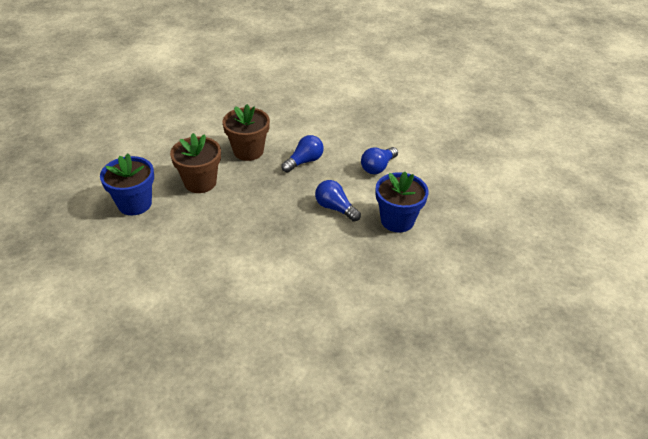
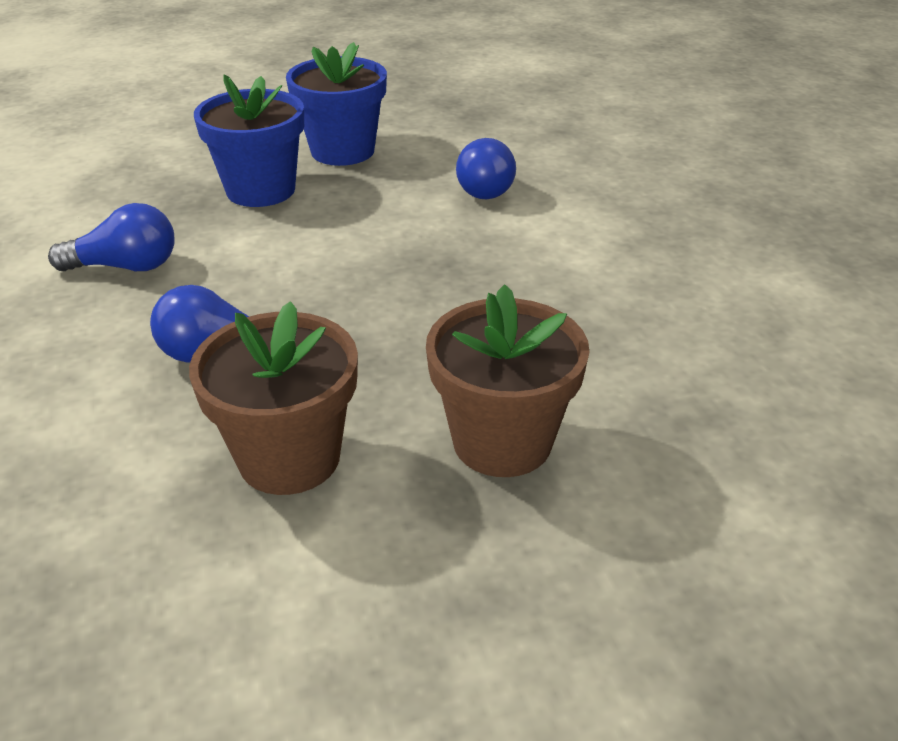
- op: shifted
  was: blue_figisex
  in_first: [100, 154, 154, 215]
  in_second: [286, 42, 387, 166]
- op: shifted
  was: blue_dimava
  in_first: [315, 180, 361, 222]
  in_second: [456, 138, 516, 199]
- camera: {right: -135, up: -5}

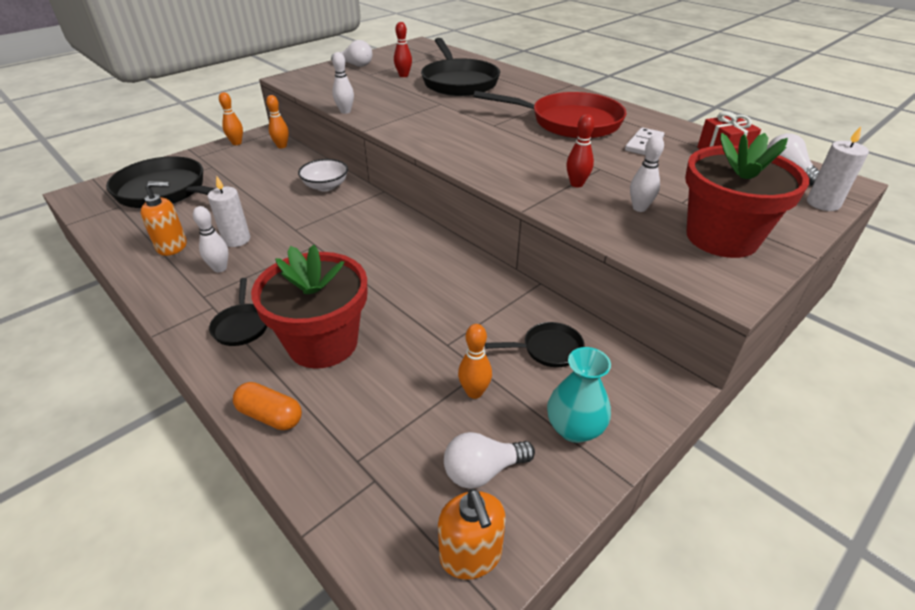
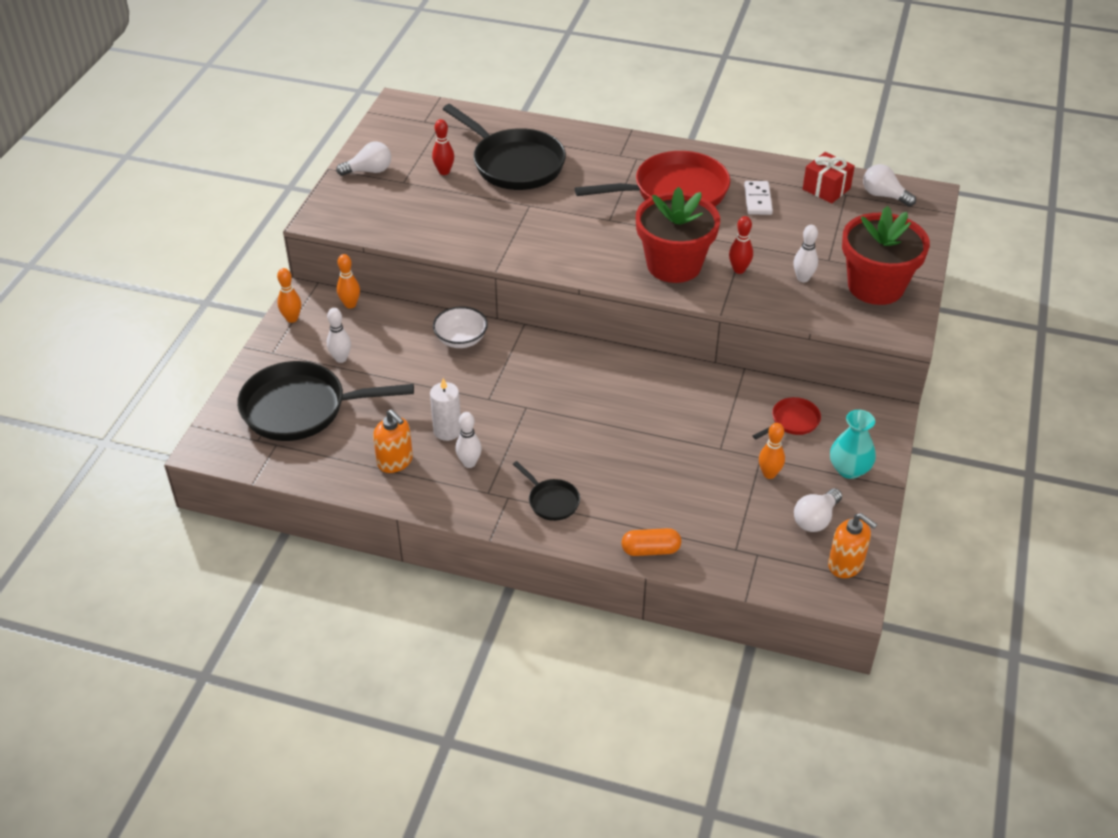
- op: rotated
  was: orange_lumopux
  in_first: [140, 181, 187, 256]
  in_second: [373, 409, 413, 473]
  clockwise: 90
- op: shifted
  was: red_figisex
  in_first: [251, 245, 367, 369]
  in_second: [636, 187, 720, 283]
- op: shifted
  was: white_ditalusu
  in_first: [332, 52, 354, 114]
  in_second: [327, 308, 351, 363]
- op: repainted
  was: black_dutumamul
  now: red_dutumamul
  in_first: [485, 322, 585, 367]
  in_second: [753, 397, 821, 439]
- op: gone
  was: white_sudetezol
  in_first: [807, 126, 869, 211]
- camera: {right: -30, up: 5}

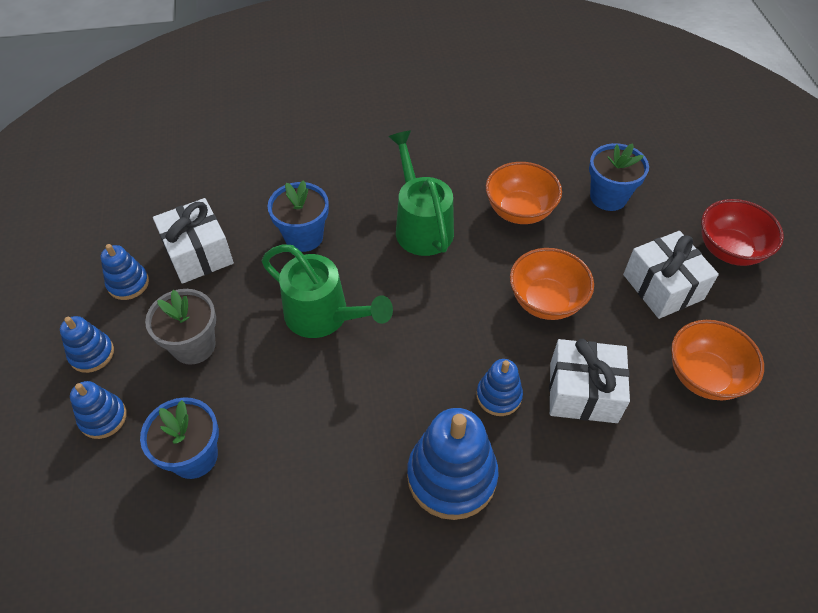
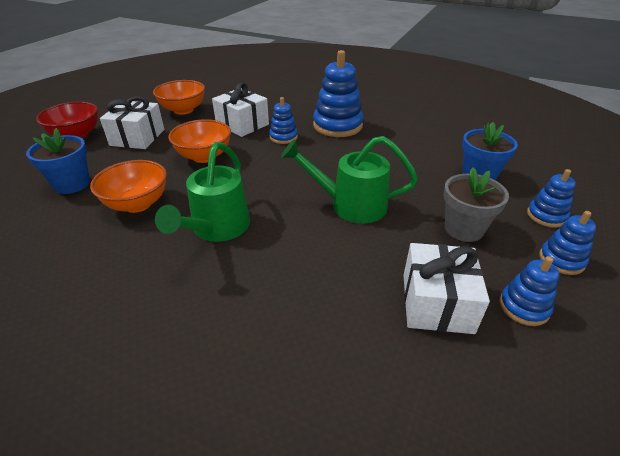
- op: rotated
  was: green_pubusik
  in_first: [262, 244, 393, 338]
  in_second: [281, 136, 418, 223]
  clockwise: -60
- op: gone
  was: blue_figisex
  in_first: [268, 180, 329, 252]
- camera: {right: -145, up: -15}

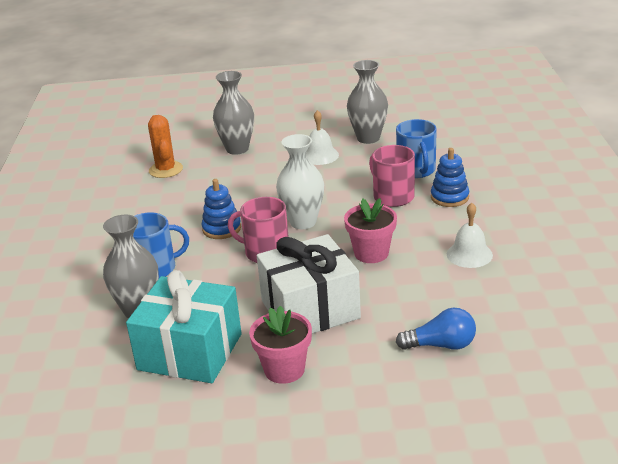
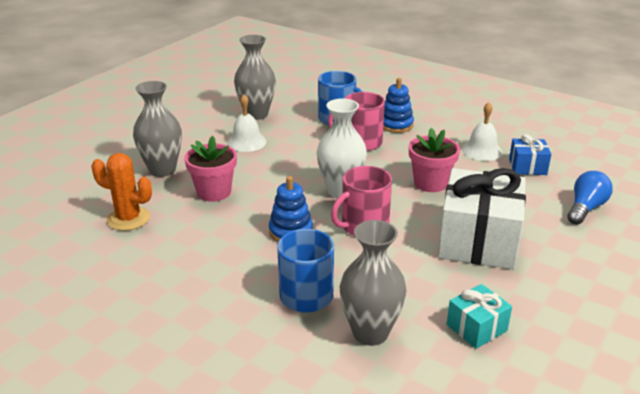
- op: scaled
  was: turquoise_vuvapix
  in_first: [126, 270, 242, 383]
  in_second: [447, 284, 512, 349]
  ratio: 0.49
- op: shifted
  was: pink_figisex
  in_first: [249, 306, 312, 384]
  in_second: [184, 136, 237, 202]
- op: new
  now: blue_vuvapix
  in_second: [509, 134, 551, 175]
- camera: {right: -55, up: 0}

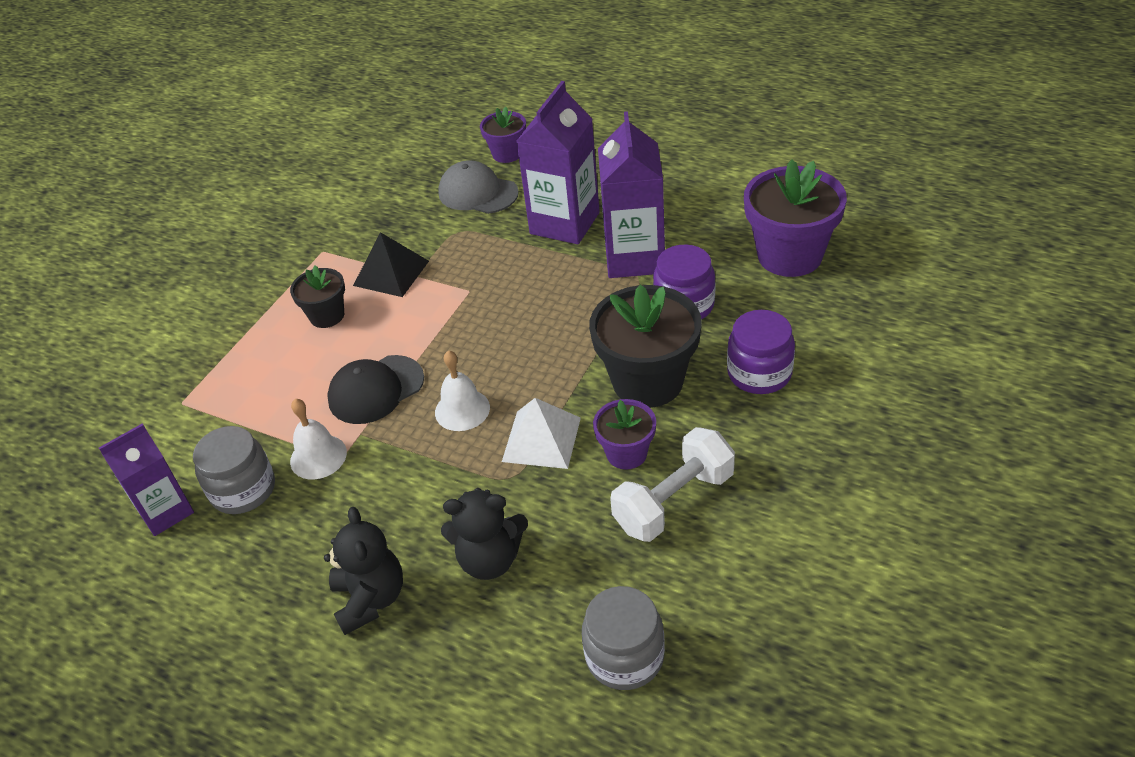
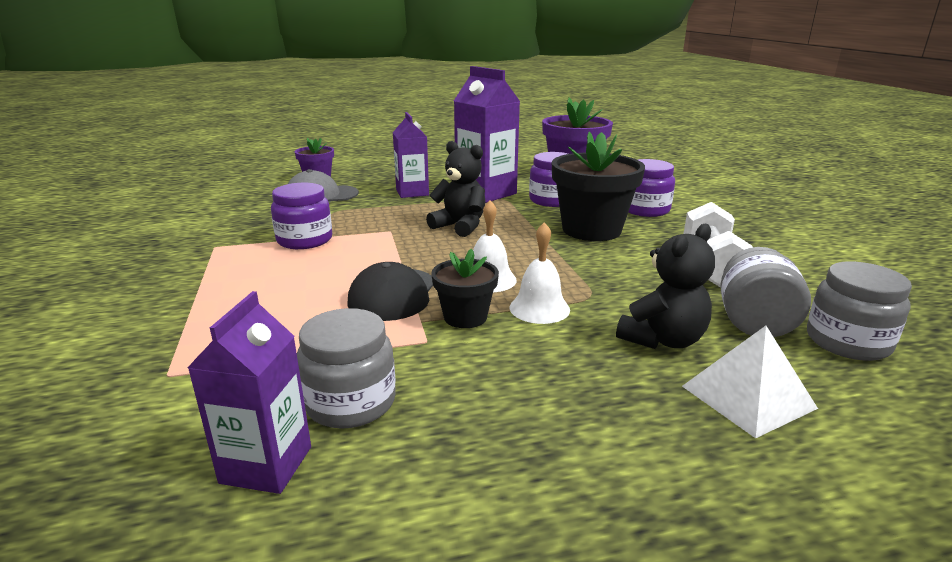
- op: shifted
  was: black_figisex
  in_first: [290, 265, 345, 328]
  in_second: [431, 249, 499, 328]
- op: shifted
  was: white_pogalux
  in_first: [290, 399, 347, 479]
  in_second: [510, 222, 570, 324]
- op: shifted
  was: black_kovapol
  in_first: [324, 507, 403, 635]
  in_second: [426, 141, 485, 237]
- op: swapped
  was: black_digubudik
  now: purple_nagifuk
  in_first: [353, 232, 429, 297]
  in_second: [271, 183, 332, 249]
- op: shifted
  was: white_digubudik
  in_first: [502, 398, 581, 469]
  in_second: [682, 326, 818, 438]
- op: scaled
  was: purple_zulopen
  in_first: [516, 81, 600, 244]
  in_second: [393, 112, 429, 198]
  ratio: 0.65
- op: gone
  was: purple_figisex
  in_first: [593, 399, 656, 469]
- op: new
  now: grey_nagifuk
  in_second: [720, 247, 811, 337]
- camera: {right: -45, up: -20}

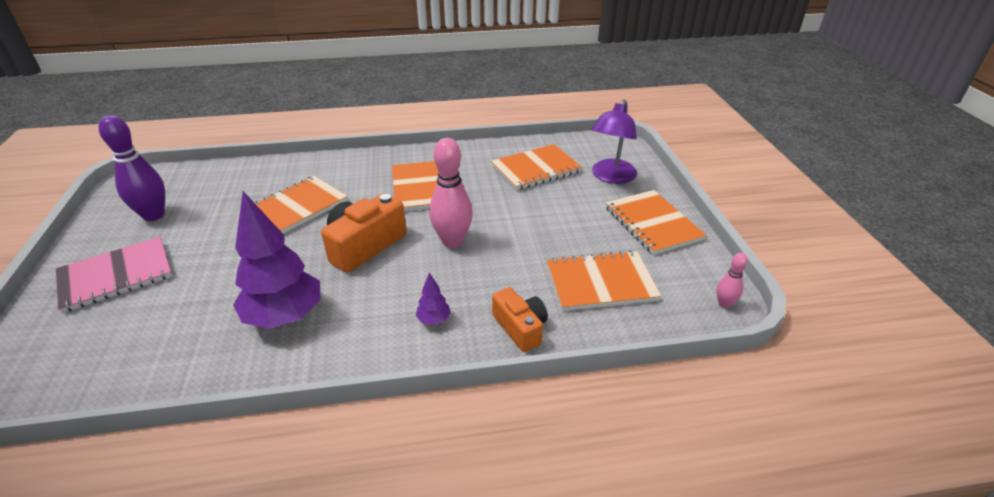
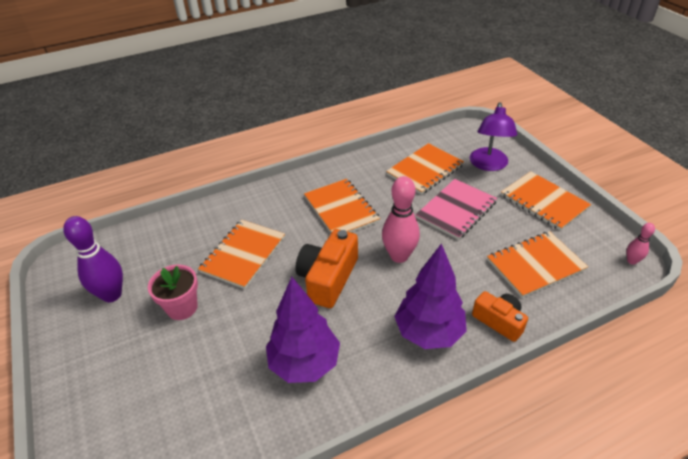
- op: shifted
  was: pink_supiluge
  in_first: [56, 237, 172, 313]
  in_second: [416, 179, 497, 240]
- op: scaled
  was: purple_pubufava
  in_first: [416, 273, 451, 325]
  in_second: [394, 243, 467, 349]
  ratio: 2.37
- op: new
  now: pink_figisex
  in_second: [148, 265, 198, 320]
- camera: {right: -15, up: 5}

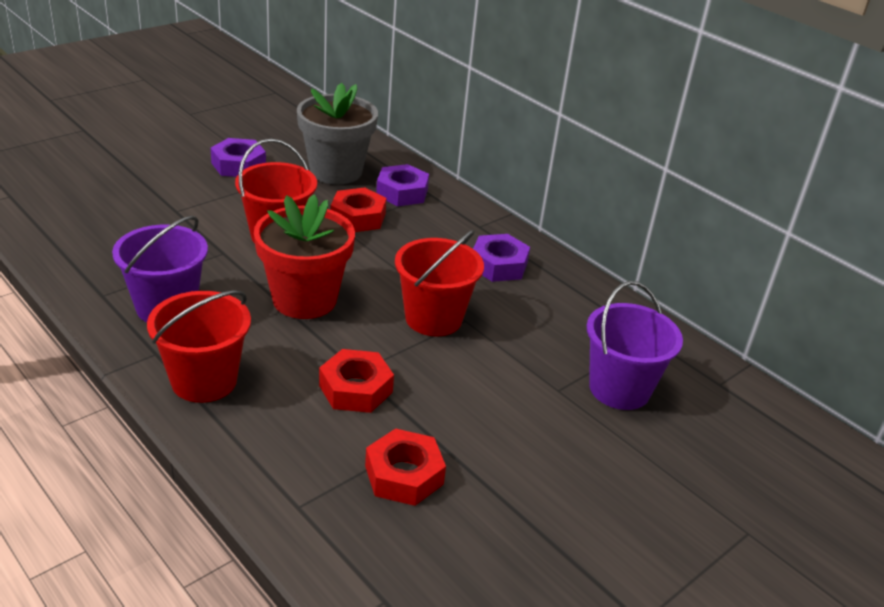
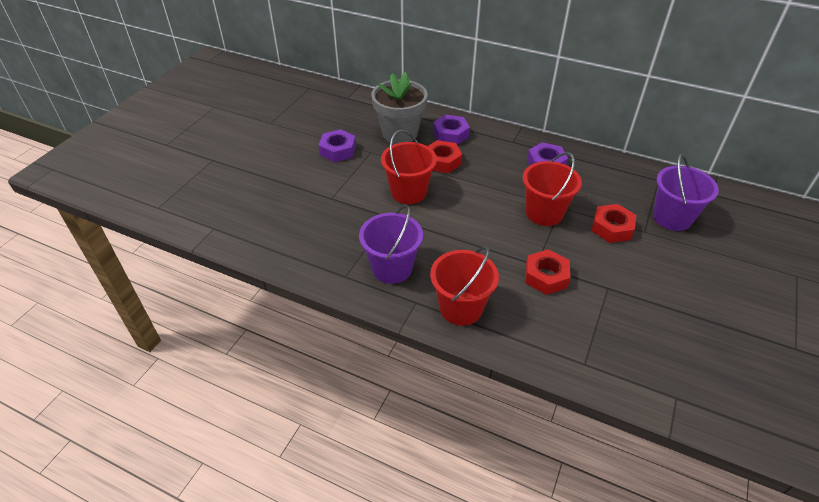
- op: gone
  was: red_figisex
  in_first: [254, 194, 355, 319]
- op: shifted
  was: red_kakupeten
  in_first: [365, 428, 446, 506]
  in_second: [592, 204, 636, 243]
- camera: {right: -20, up: 10}

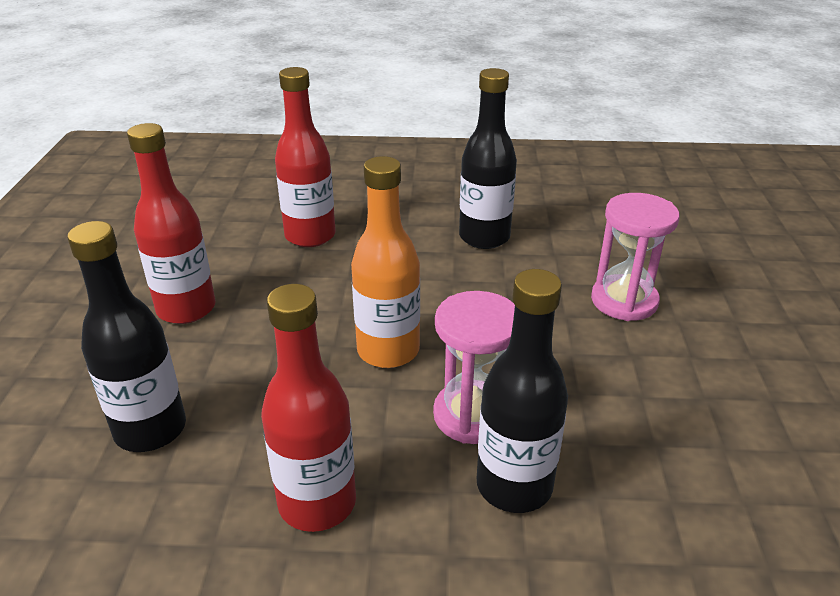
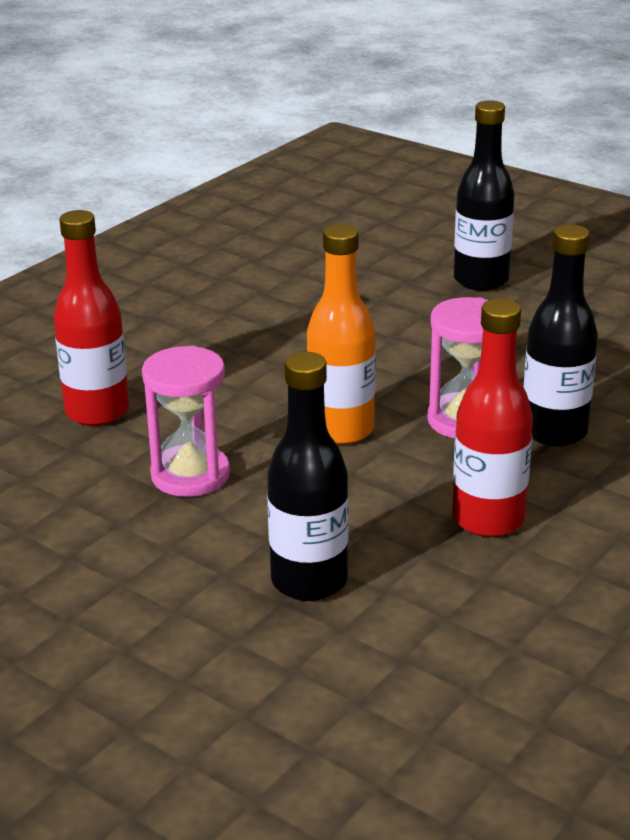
- op: gone
  was: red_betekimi
  in_first: [127, 123, 215, 324]
- op: shifted
  was: black_betekimi
  in_first: [459, 68, 517, 249]
  in_second: [454, 100, 515, 291]
- op: shifted
  was: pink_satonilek
  in_first: [591, 193, 680, 321]
  in_second: [142, 346, 230, 497]
- camera: {right: -55, up: -5}

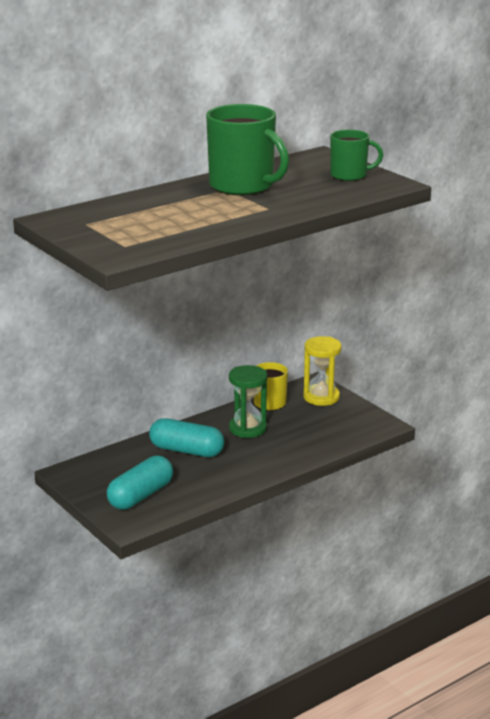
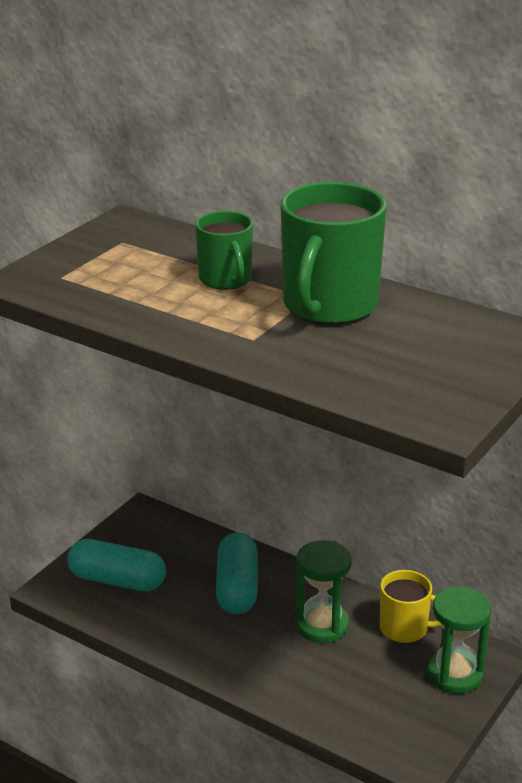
- op: repainted
  was: yellow_satonilek
  now: green_satonilek
  in_first: [303, 336, 342, 406]
  in_second: [427, 586, 492, 694]
- op: shifted
  was: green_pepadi
  in_first: [330, 130, 383, 181]
  in_second: [195, 211, 253, 290]
- camera: {right: 70, up: 5}

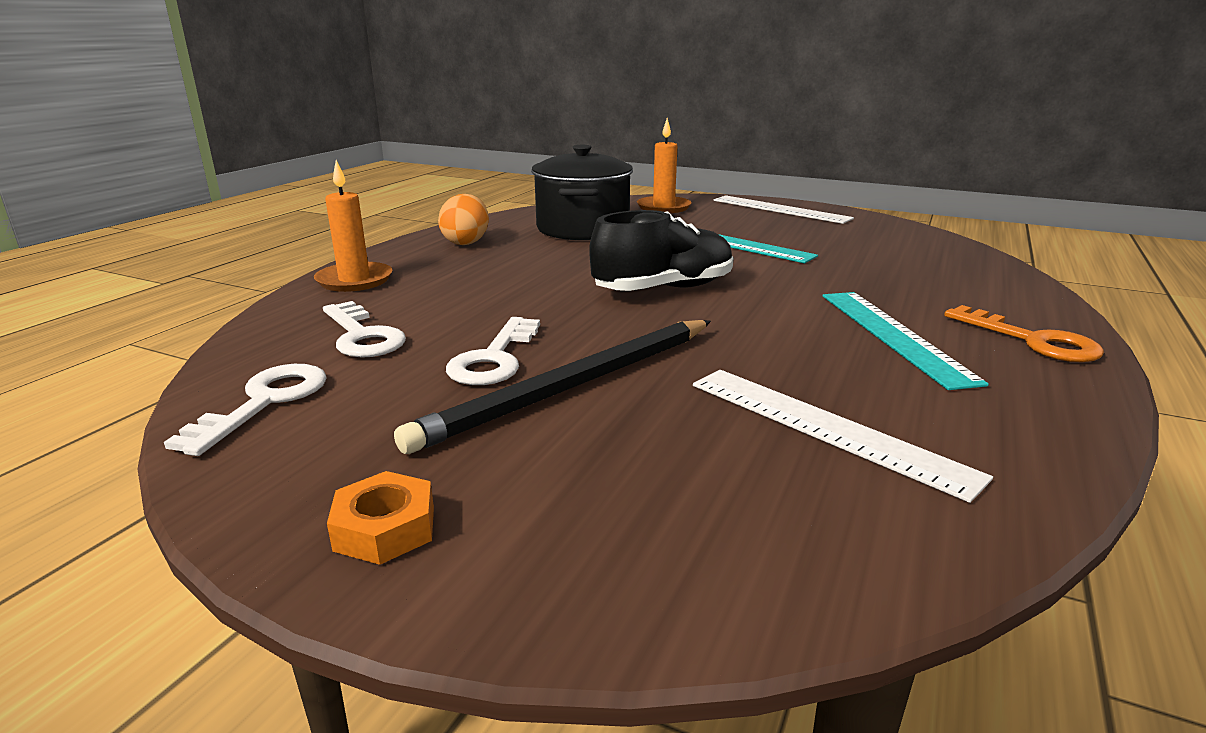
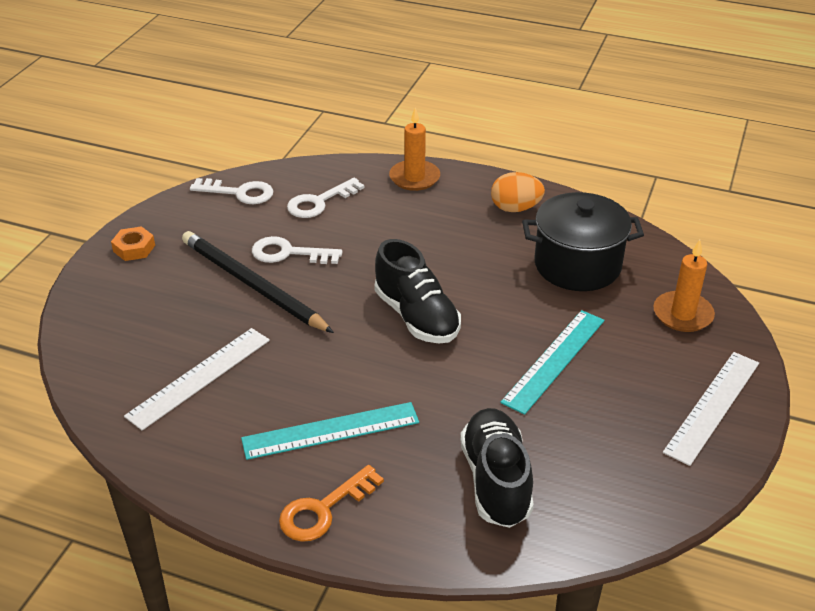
- op: new
  now: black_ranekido
  in_second: [460, 408, 534, 528]
- camera: {right: 85, up: 15}

